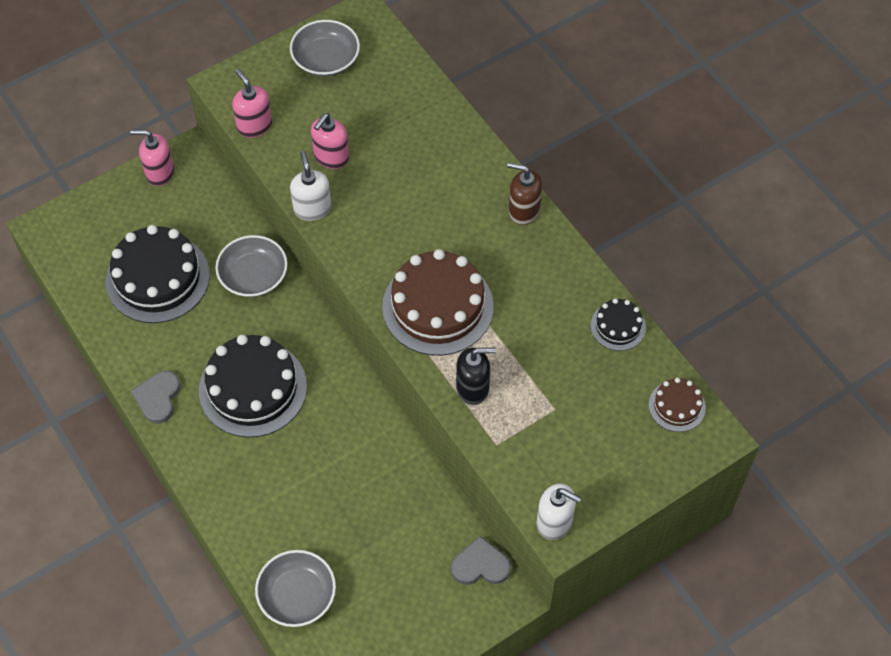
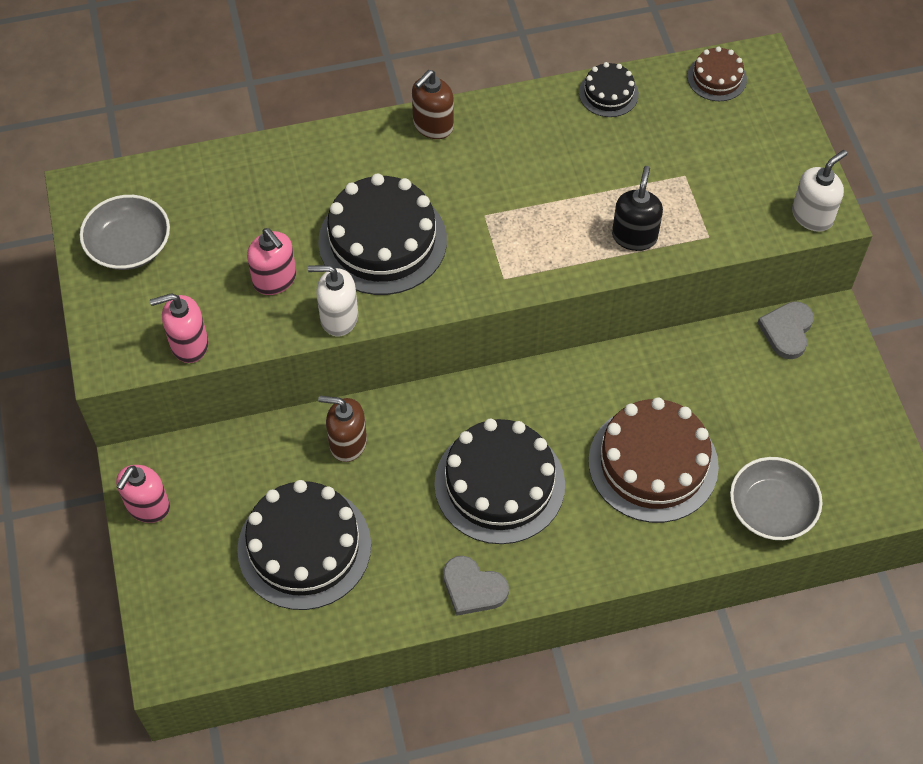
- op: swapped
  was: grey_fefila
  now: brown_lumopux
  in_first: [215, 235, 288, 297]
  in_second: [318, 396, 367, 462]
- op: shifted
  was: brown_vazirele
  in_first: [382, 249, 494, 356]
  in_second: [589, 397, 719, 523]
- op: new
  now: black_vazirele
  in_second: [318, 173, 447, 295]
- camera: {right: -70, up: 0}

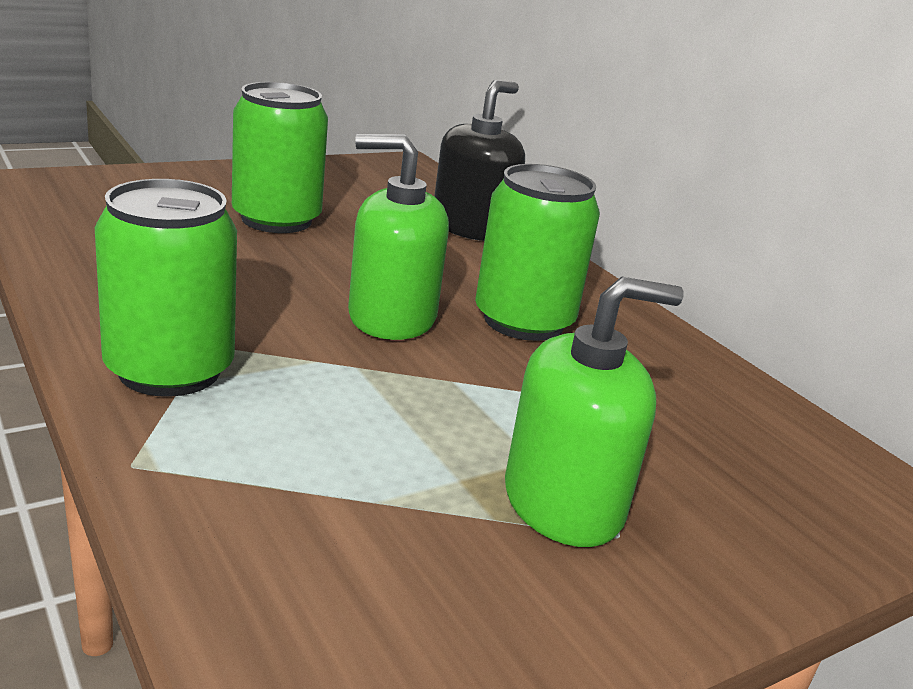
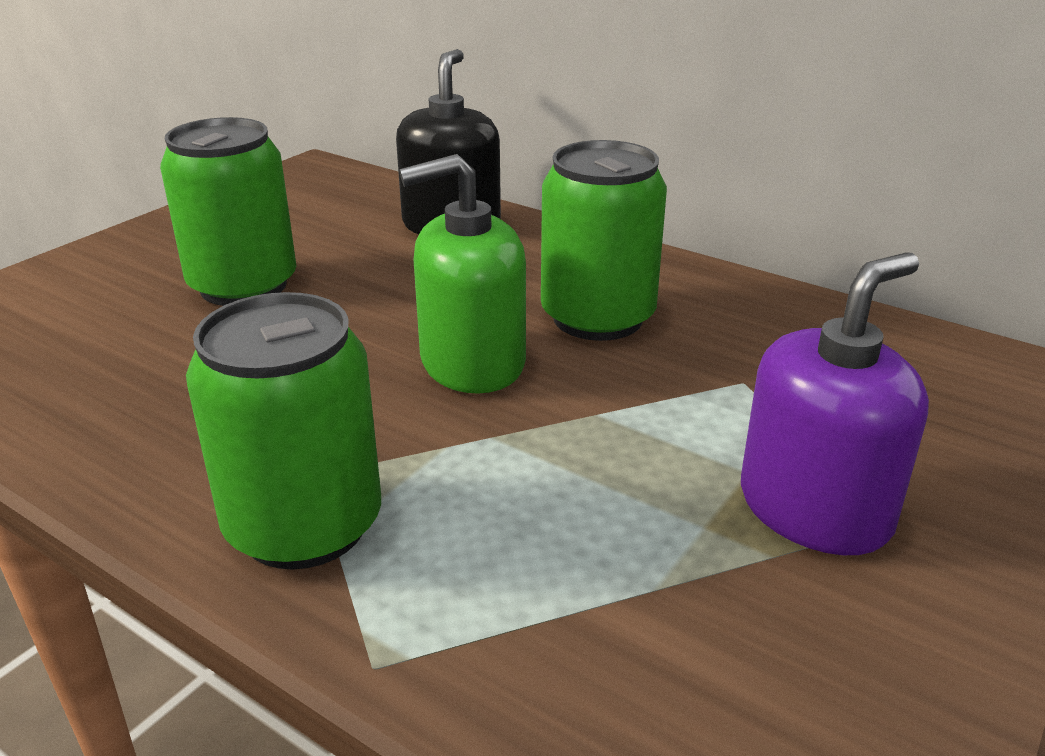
- op: repainted
  was: green_lumopux
  now: purple_lumopux
  in_first: [505, 276, 684, 547]
  in_second: [741, 253, 929, 555]
- camera: {right: -20, up: 5}

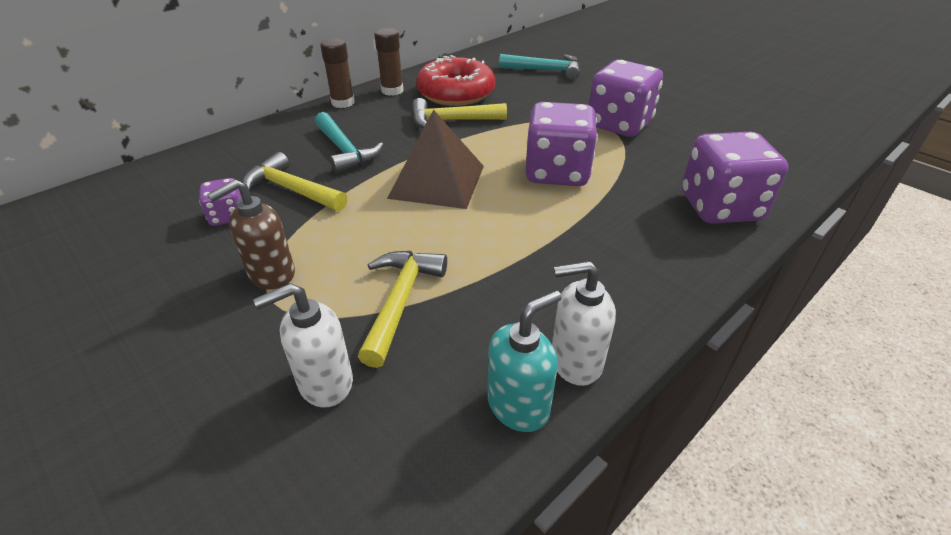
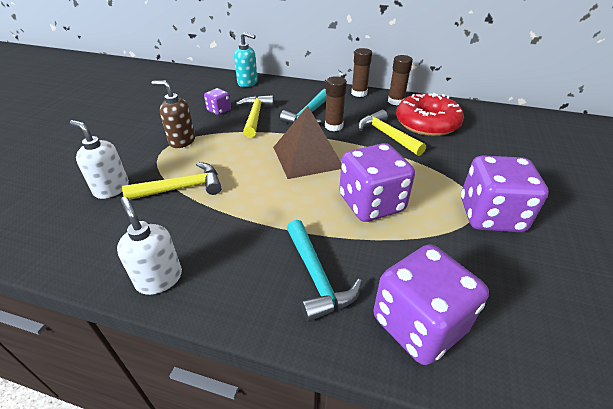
- op: shifted
  was: turquoise_lumopux
  in_first: [488, 290, 562, 432]
  in_second: [234, 32, 258, 87]
- op: shifted
  was: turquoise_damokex
  in_first: [499, 54, 580, 80]
  in_second: [287, 220, 362, 322]
- op: new
  now: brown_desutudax
  in_second: [325, 76, 347, 131]
- camera: {right: 60, up: 0}

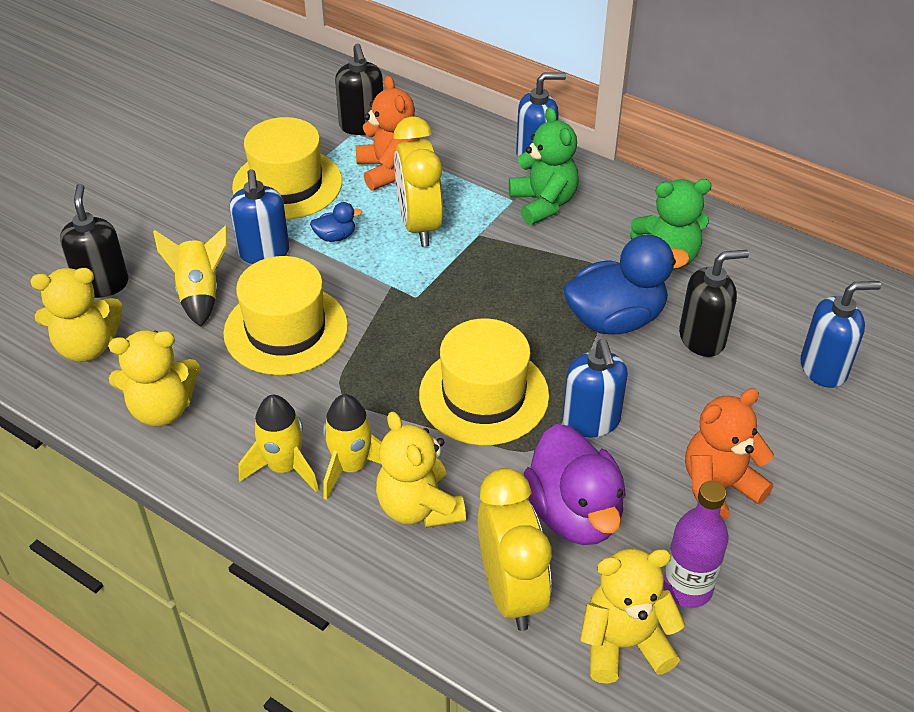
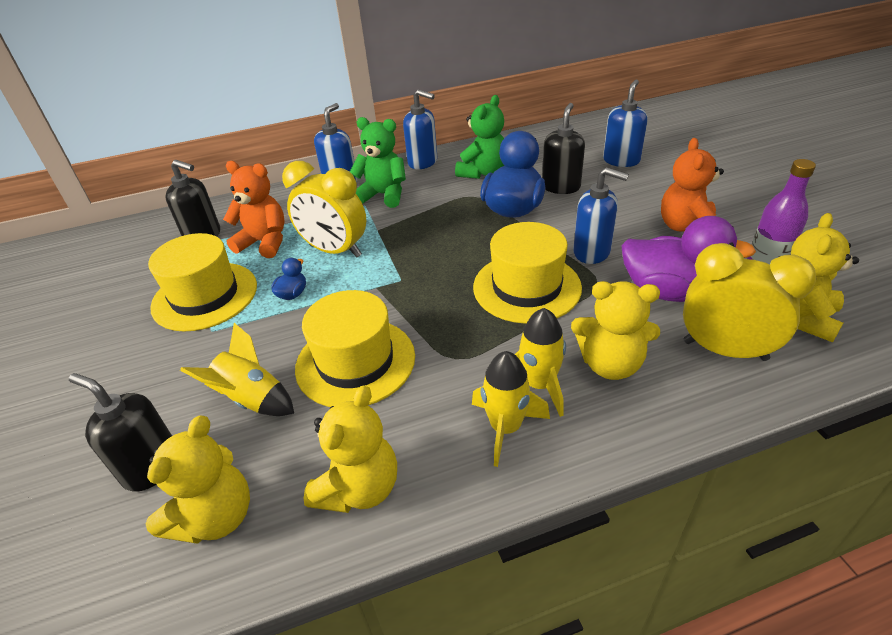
- op: shifted
  was: blue_lumopux
  in_first: [230, 169, 290, 264]
  in_second: [403, 89, 437, 169]
- camera: {right: -50, up: -5}

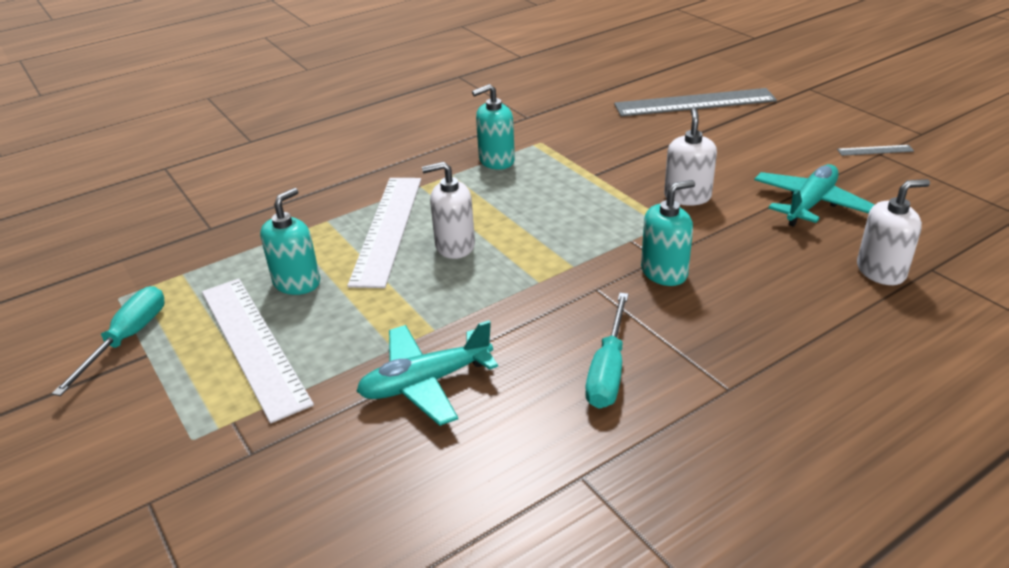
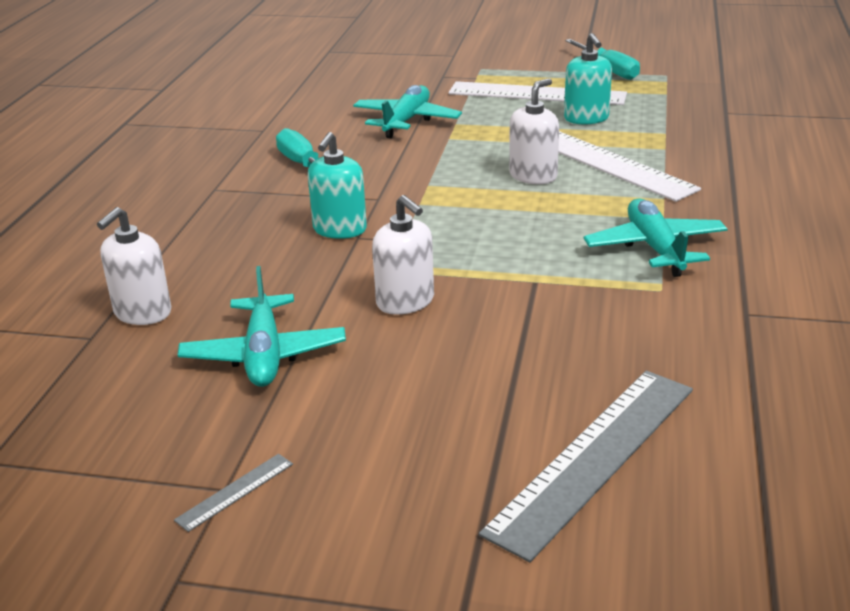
- op: swapped
  was: turquoise_lumopux
  now: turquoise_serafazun
  in_first: [472, 84, 515, 170]
  in_second: [584, 198, 728, 277]
- camera: {right: 135, up: -5}

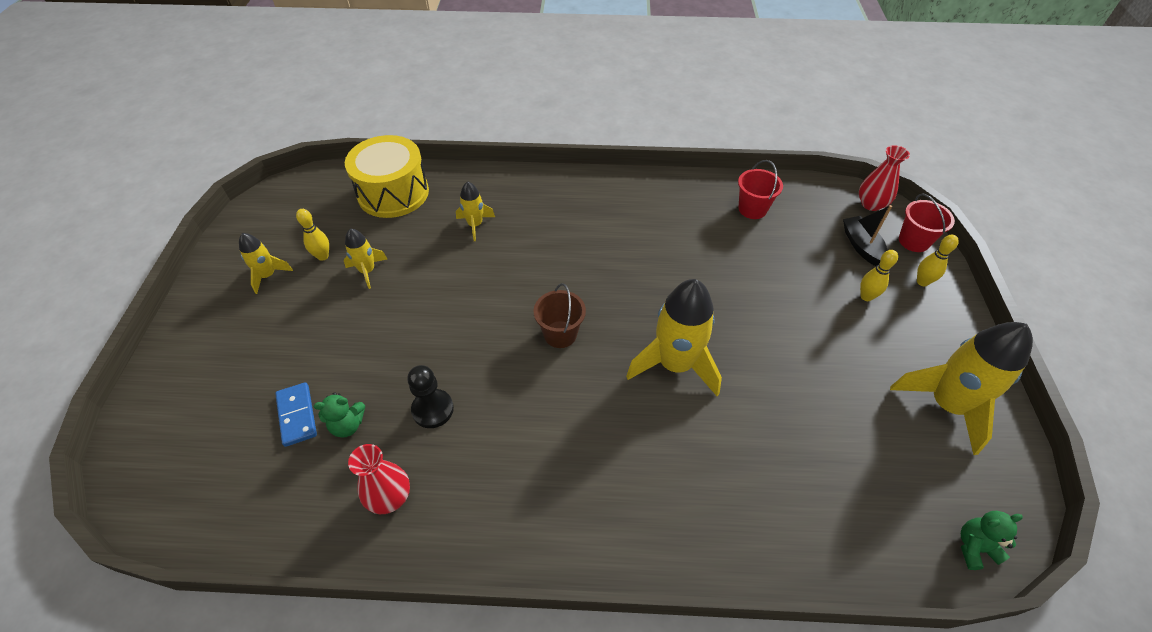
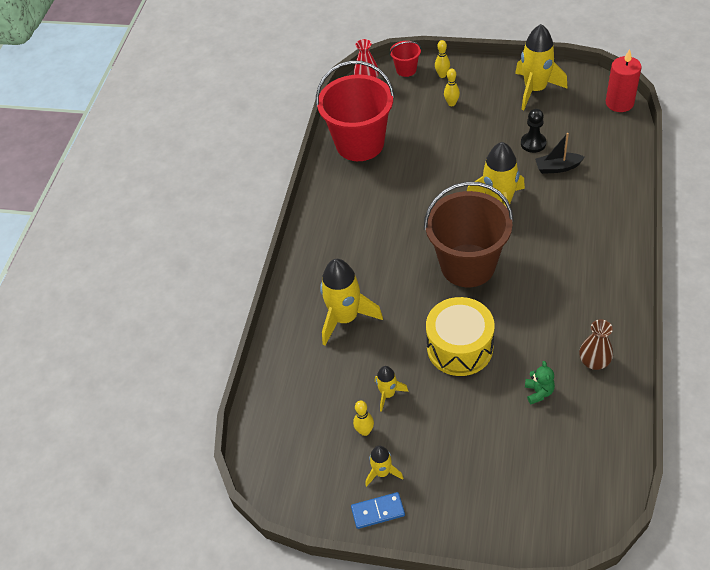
- op: shifted
  was: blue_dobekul
  in_first: [275, 382, 317, 447]
  in_second: [351, 492, 405, 529]
- op: shifted
  was: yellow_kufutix
  in_first: [345, 135, 429, 218]
  in_second: [426, 297, 495, 376]
- op: repainted
  was: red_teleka
  now: brown_teleka
  in_first: [348, 444, 410, 514]
  in_second: [579, 319, 613, 370]
- op: shifted
  was: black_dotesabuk
  in_first: [407, 365, 454, 428]
  in_second: [521, 109, 546, 153]
- op: scaled
  was: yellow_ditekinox
  in_first: [456, 181, 495, 241]
  in_second: [320, 259, 383, 346]
  ratio: 1.95
- op: scaled
  was: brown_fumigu
  in_first: [533, 283, 586, 348]
  in_second: [424, 182, 514, 287]
  ratio: 2.24
- op: scaled
  was: red_fumigu
  in_first: [738, 160, 783, 219]
  in_second: [316, 61, 395, 161]
  ratio: 2.24
- op: shifted
  was: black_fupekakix
  in_first: [843, 205, 892, 266]
  in_second: [535, 133, 585, 174]
- op: swapped
  was: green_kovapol
  now: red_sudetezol
  in_first: [961, 511, 1023, 570]
  in_second: [606, 49, 642, 112]
- camera: {right: -75, up: 0}

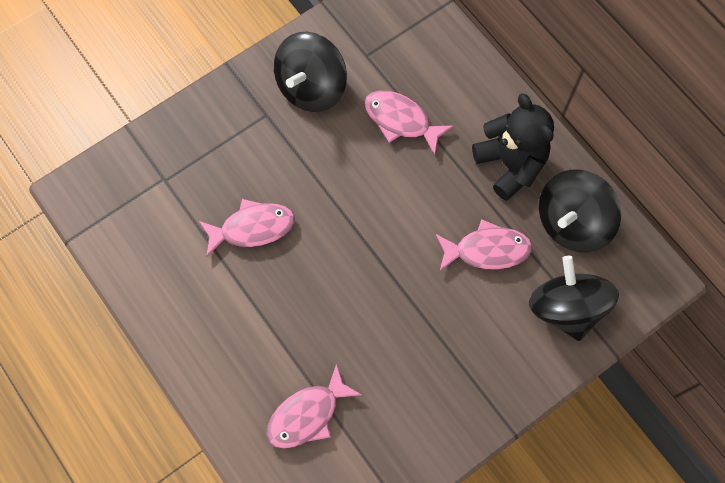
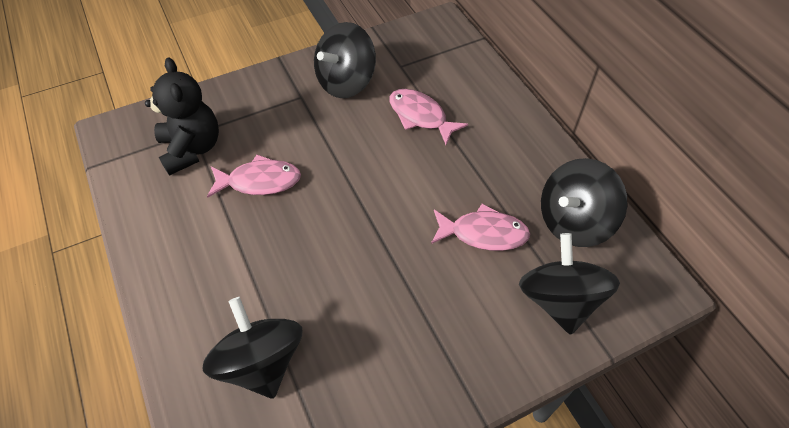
- op: swapped
  was: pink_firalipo
  now: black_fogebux
  in_first: [267, 363, 362, 449]
  in_second: [202, 297, 302, 399]
- op: shifted
  was: black_kovapol
  in_first: [472, 93, 554, 201]
  in_second: [145, 57, 219, 176]
- camera: {right: 10, up: -15}

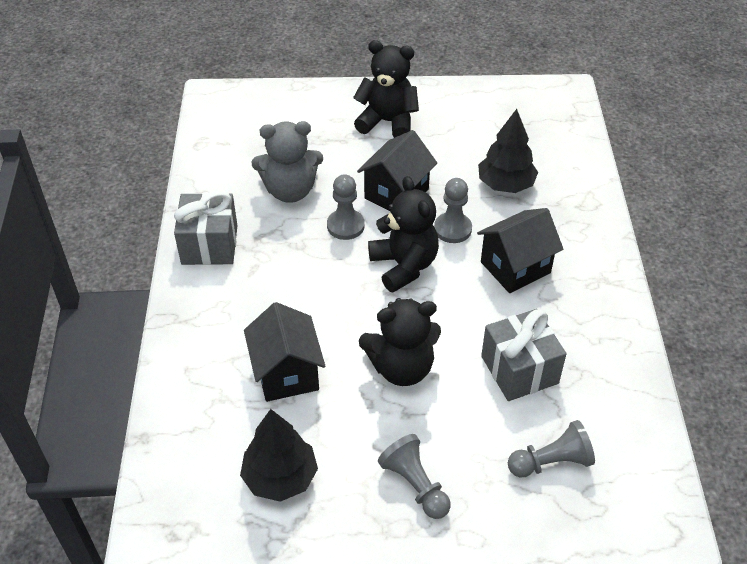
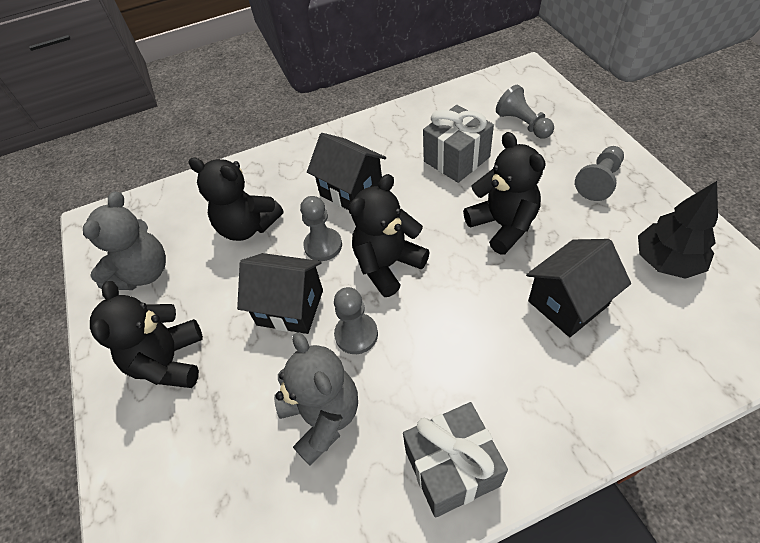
- op: swapped
  was: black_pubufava
  now: black_kovapol
  in_first: [478, 109, 538, 193]
  in_second: [188, 157, 283, 241]
- op: new
  now: grey_kovapol
  in_second: [83, 191, 166, 290]
- camera: {right: -105, up: 5}

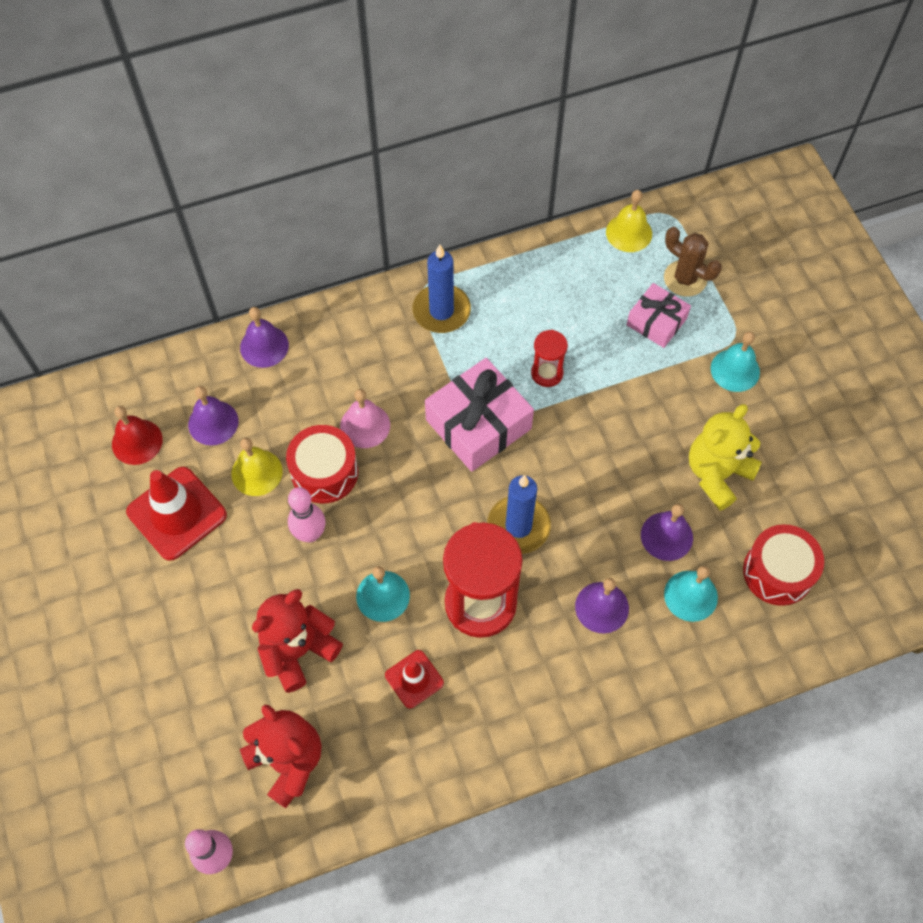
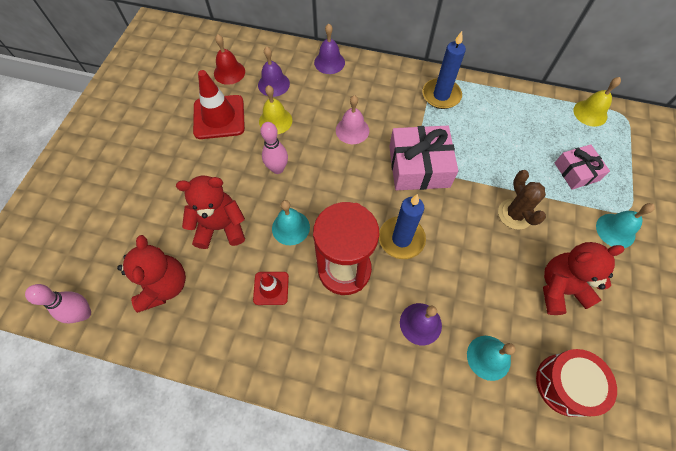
- op: gone
  was: red_kufutix
  in_first: [286, 425, 358, 503]
- op: gone
  was: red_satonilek
  in_first: [531, 330, 568, 387]
- op: gone
  was: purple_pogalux
  in_first: [641, 504, 693, 561]
- op: shifted
  was: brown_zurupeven
  in_first: [664, 227, 722, 297]
  in_second: [498, 170, 546, 230]
- op: repainted
  was: yellow_kovapol
  now: red_kovapol
  in_first: [689, 404, 762, 511]
  in_second: [543, 242, 625, 315]
- camera: {right: 35, up: 0}

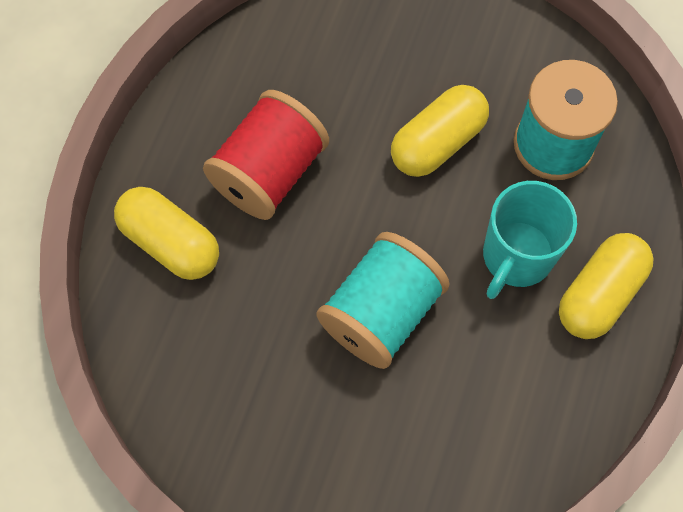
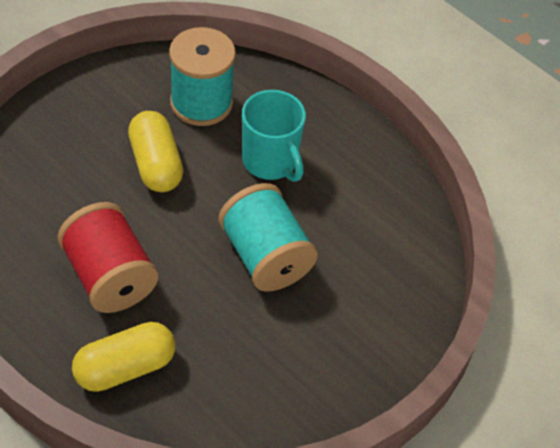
- op: gone
  was: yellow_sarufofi
  in_first: [559, 233, 653, 339]
- camera: {right: -70, up: -15}

